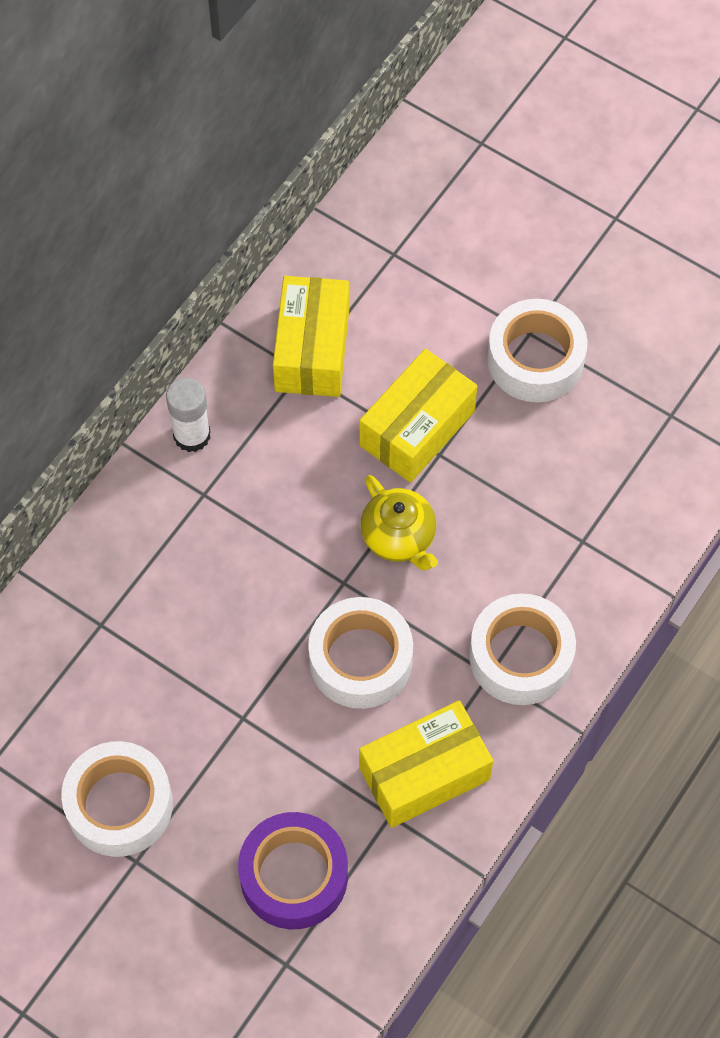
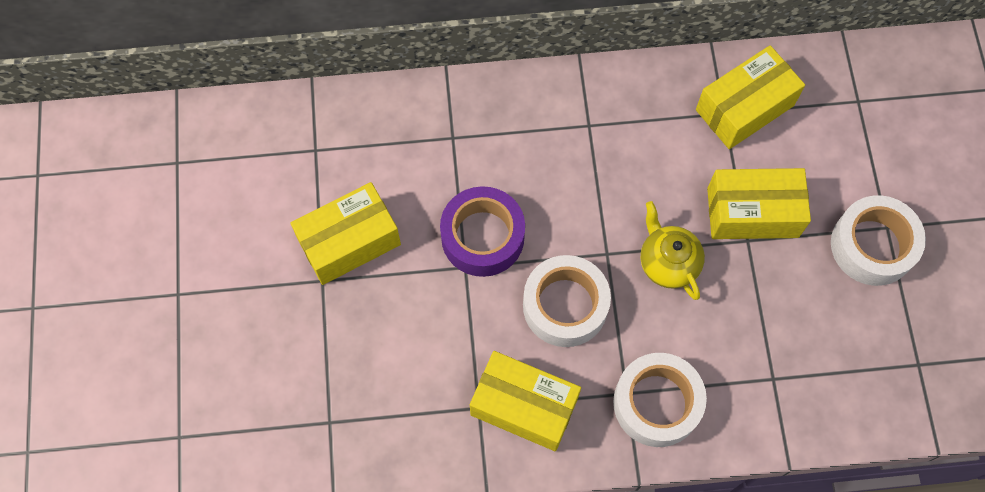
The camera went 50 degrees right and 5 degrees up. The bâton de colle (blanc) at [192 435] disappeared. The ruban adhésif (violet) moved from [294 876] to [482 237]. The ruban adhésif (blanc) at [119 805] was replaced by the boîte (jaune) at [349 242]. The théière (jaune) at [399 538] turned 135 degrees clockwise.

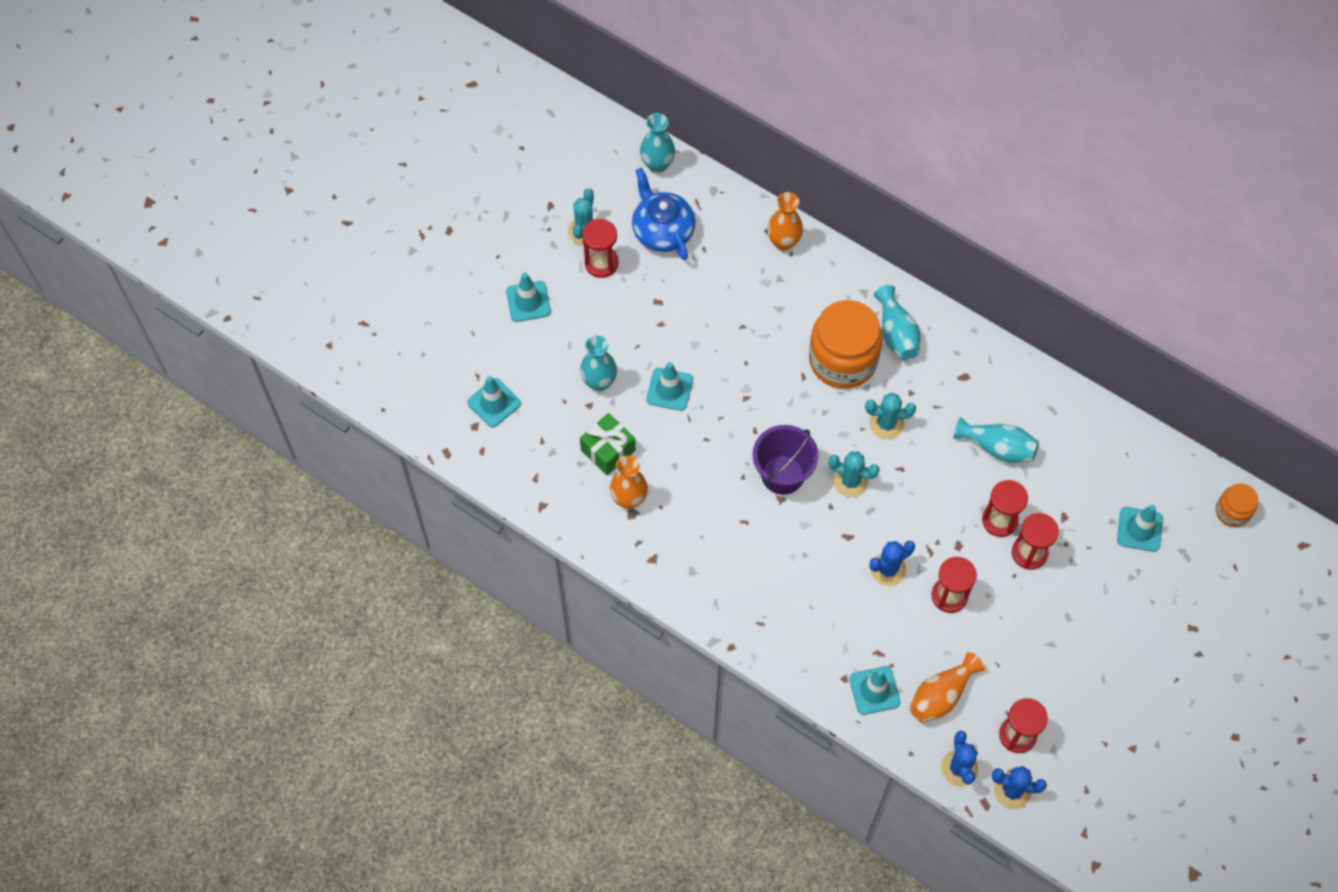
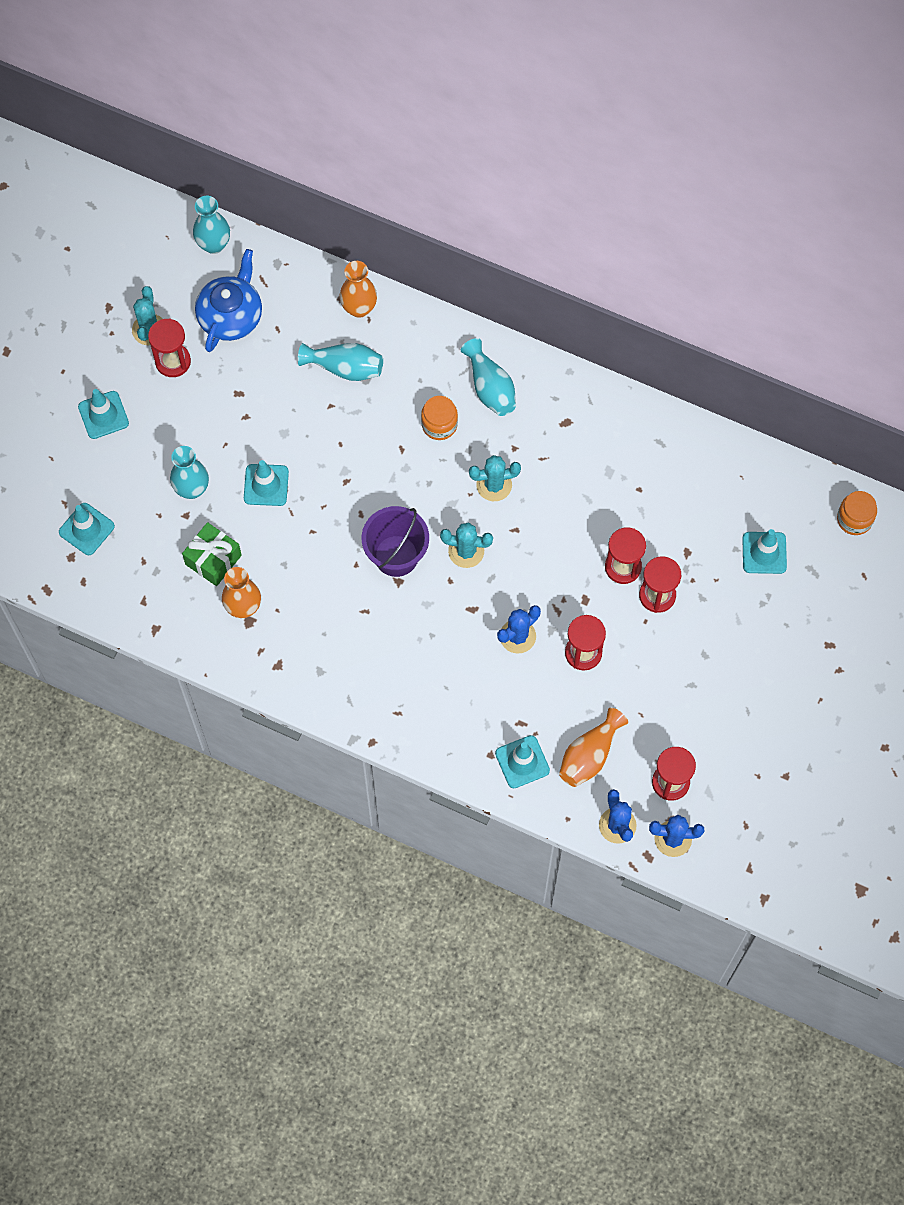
The camera went 10 degrees left and 5 degrees up. The vase (turquoise) moved from [997 447] to [345 368]. The théière (bleu) at [662 230] turned 60 degrees clockwise. The bocal (orange) at [842 360] changed to 0.50 times the size.

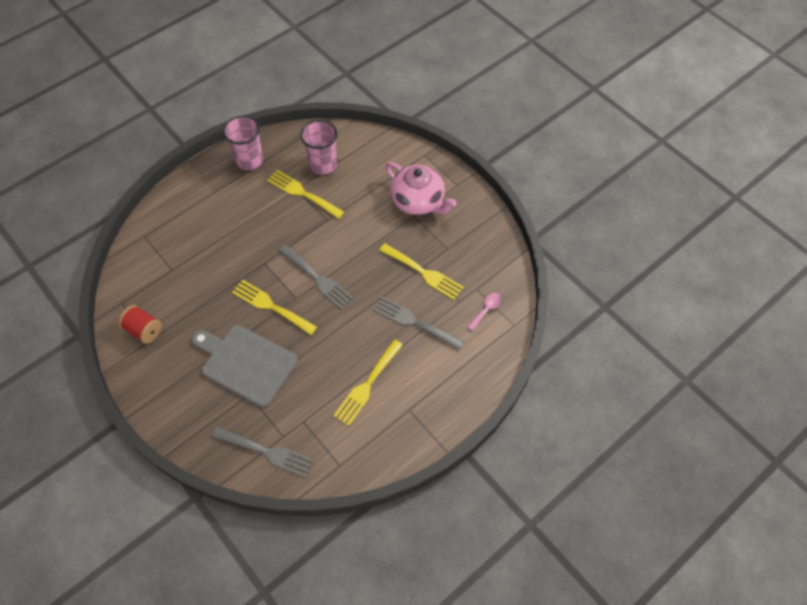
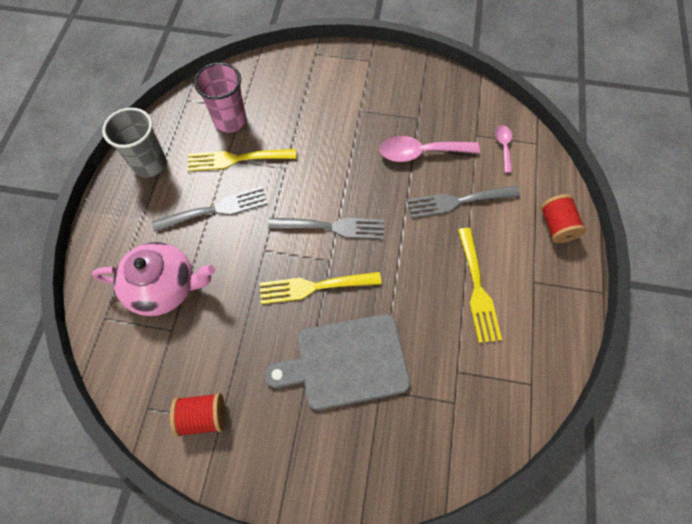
The camera went 40 degrees left and 5 degrees up. The bobine (rouge) at [556 226] appeared. The fourchette (gris) moved from [267 452] to [216 209]. The théière (rose) moved from [418 201] to [164 287]. The fourchette (jaune) at [424 273] was replaced by the cuillère (rose) at [420 153]. The gobelet (rose) at [249 160] became the gobelet (gris) at [150 164].

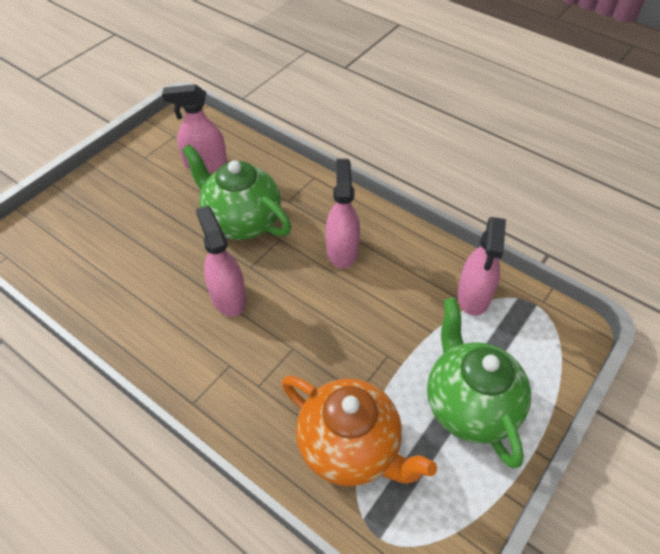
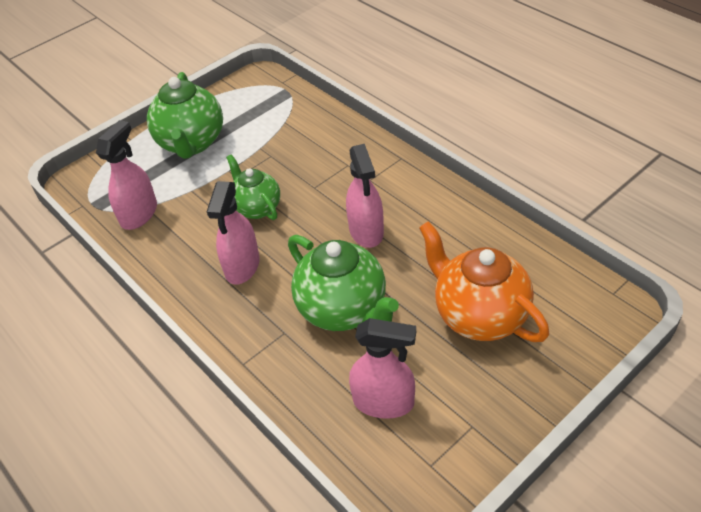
The camera went 165 degrees left and 5 degrees down. The théière (vert) at [257 208] appeared. The théière (orange) moved from [350 448] to [479 315].

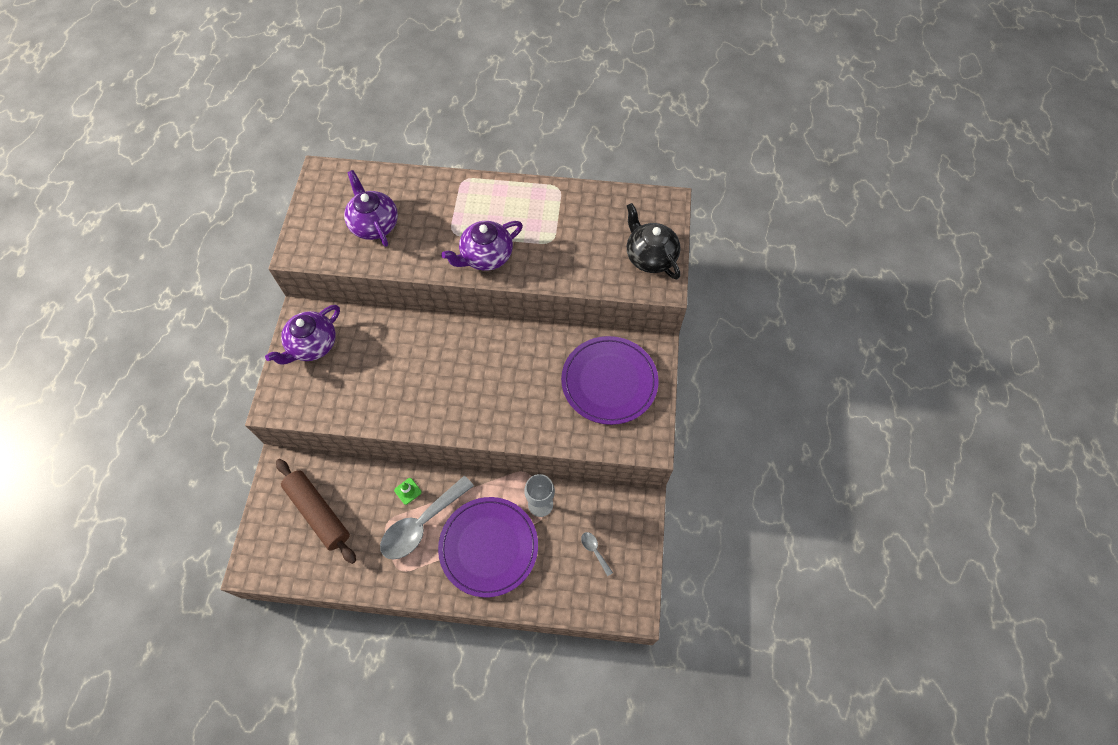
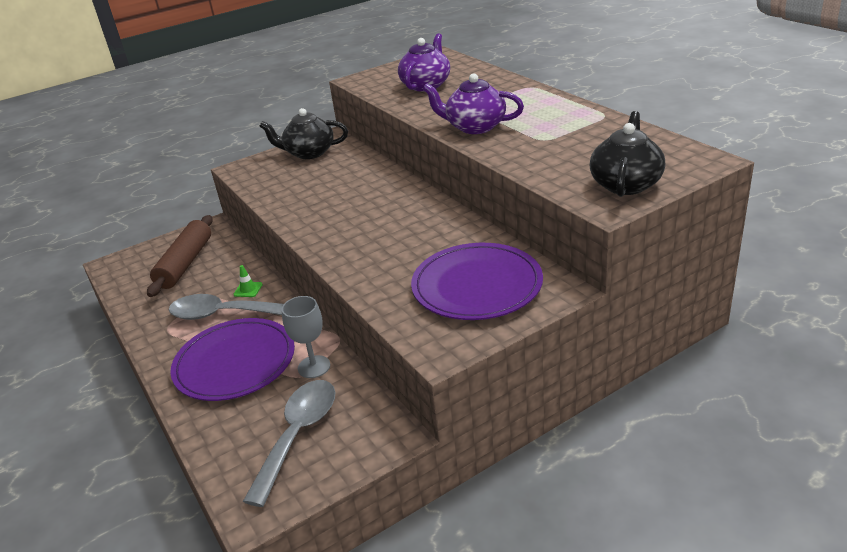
The camera went 55 degrees right and 30 degrees down. The théière (violet) at [312 345] became the théière (noir) at [309 153]. The cuillère (gris) at [594 551] changed to 2.33 times the size.

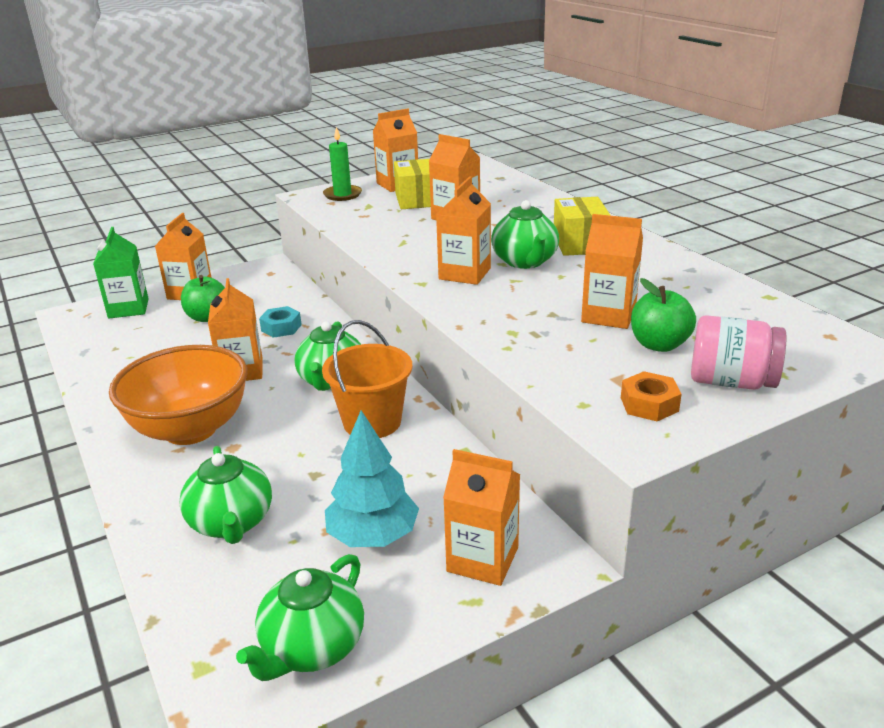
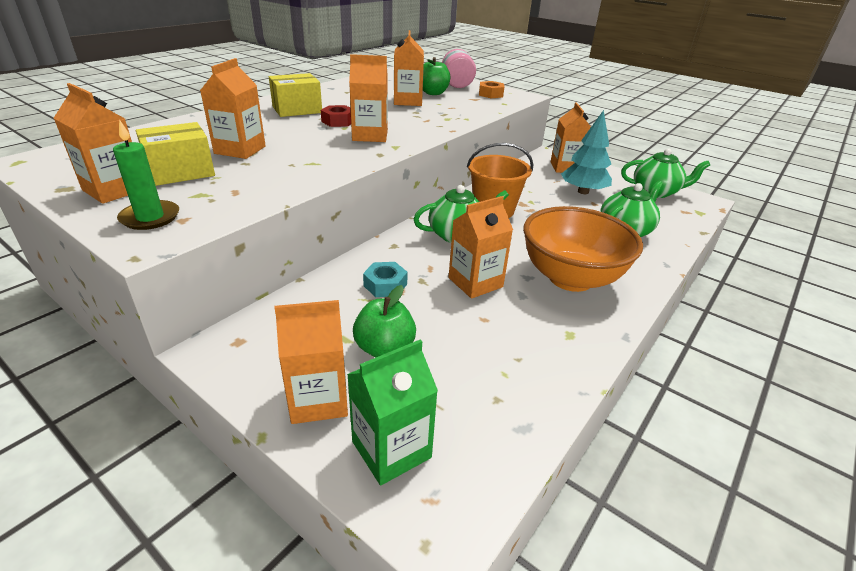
The camera went 115 degrees left and 5 degrees up. The théière (vert) at [525 261] was replaced by the écrou (rouge) at [338 121].

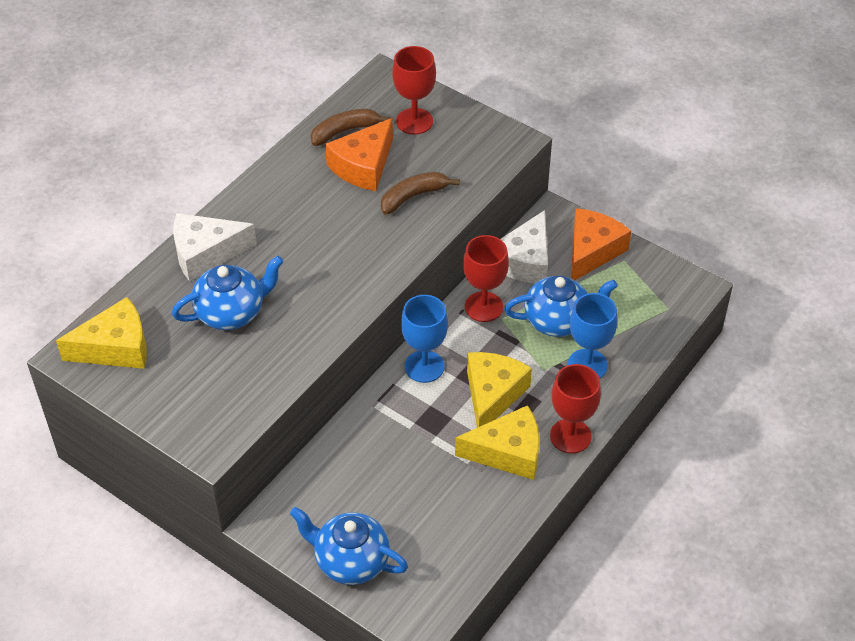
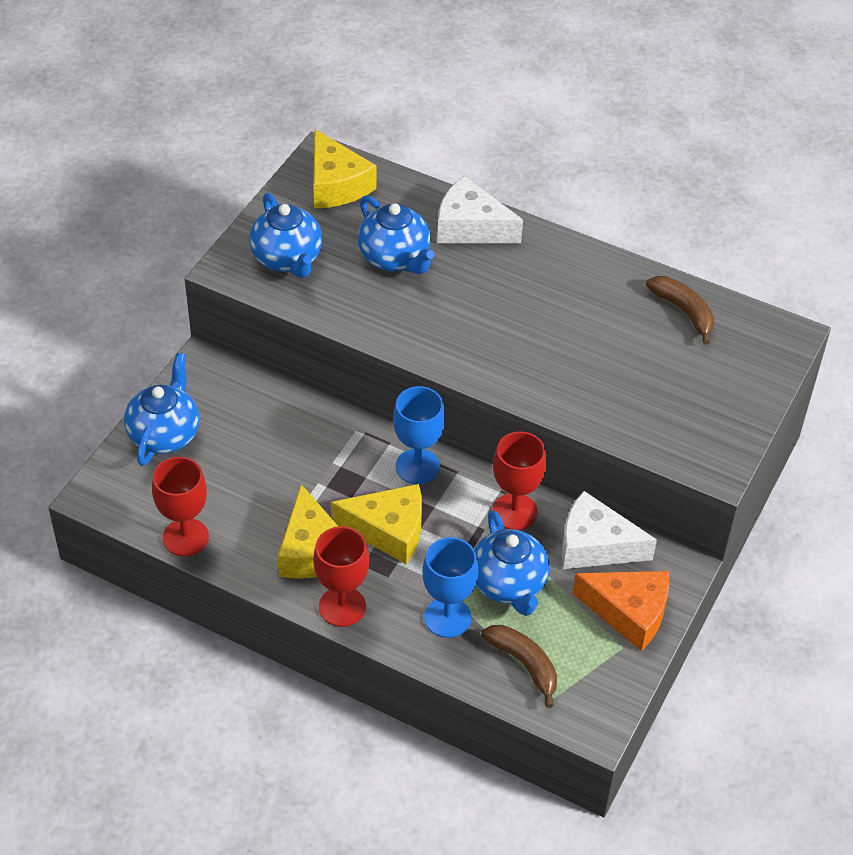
The camera went 80 degrees right and 0 degrees up. The fromage (orange) at [363 166] disappeared. The théière (bleu) at [287 259] appeared. The banane (marron) moved from [413 197] to [524 664]. The verre à pied (rouge) moved from [414 121] to [185 537]. The fromage (blanc) at [206 253] turned 45 degrees counterclockwise.

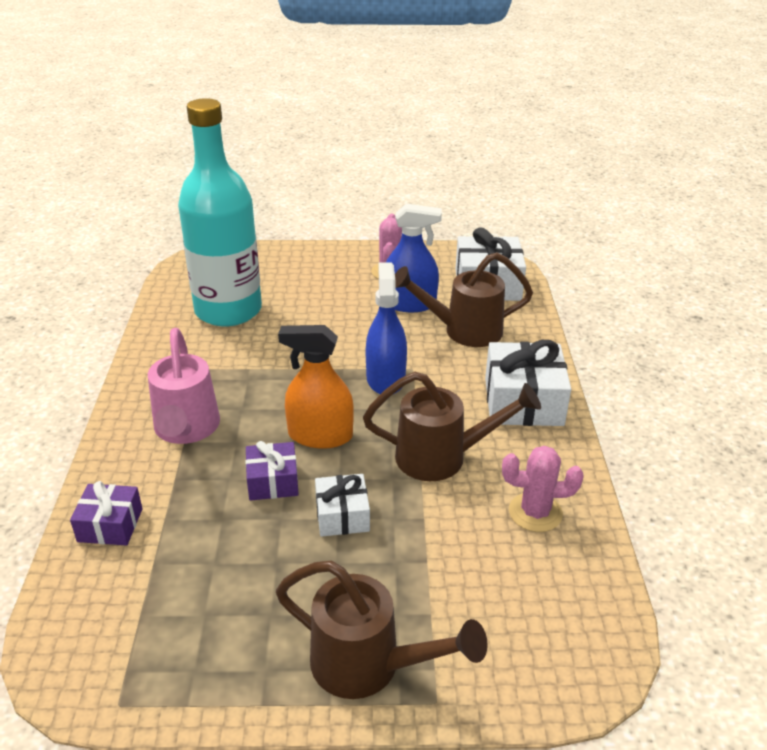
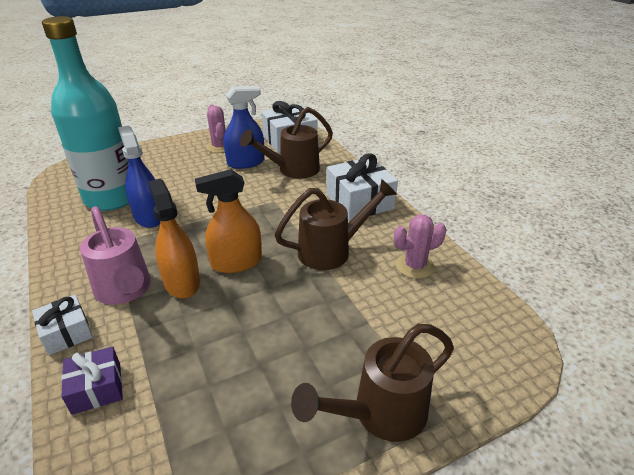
The camera went 25 degrees left and 0 degrees up. The cadeau (violet) at [273 481] disappeared. The vaporisateur (orange) at [182 282] appeared. The cadeau (blanc) moved from [342 515] to [67 333]. The vaporisateur (bleu) moved from [385 378] to [149 216]. The arrosoir (marron) at [369 666] turned 150 degrees clockwise.

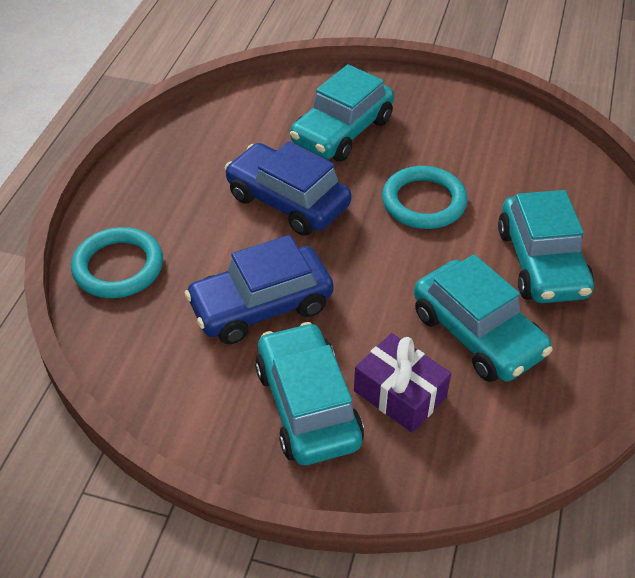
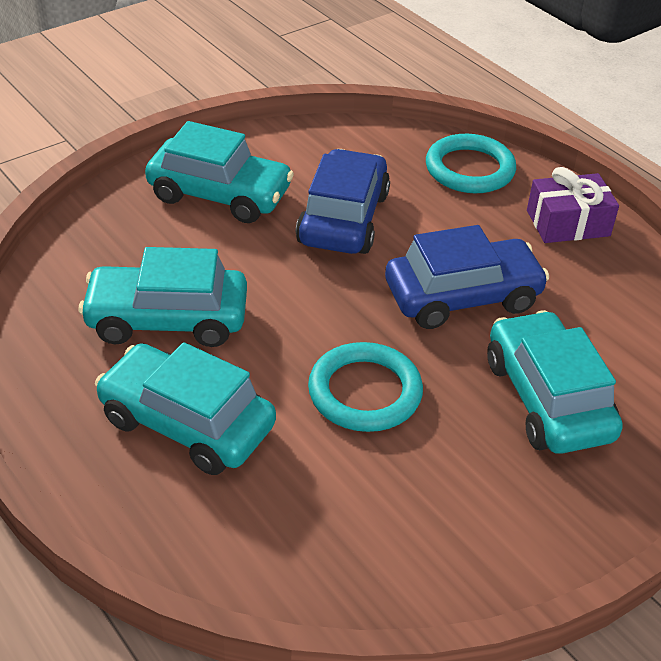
The camera went 125 degrees right and 5 degrees down. The cadeau (violet) moved from [400 394] to [568 223].

